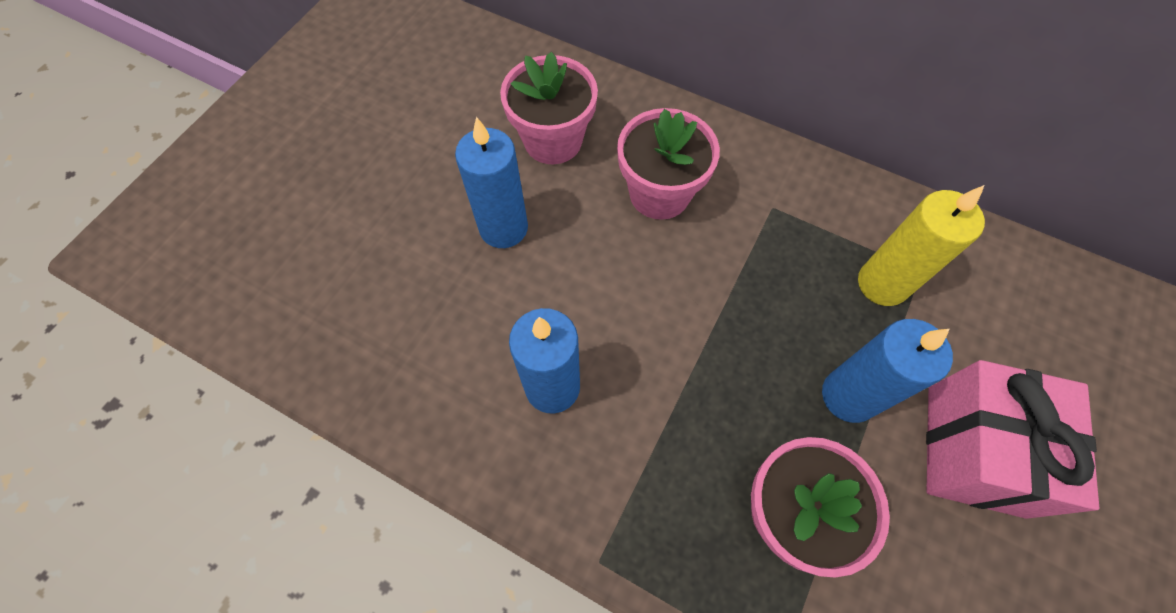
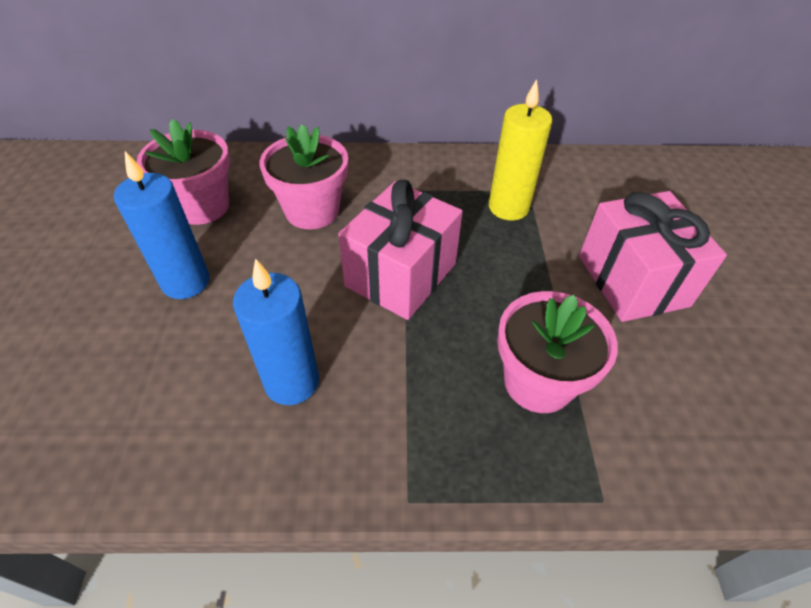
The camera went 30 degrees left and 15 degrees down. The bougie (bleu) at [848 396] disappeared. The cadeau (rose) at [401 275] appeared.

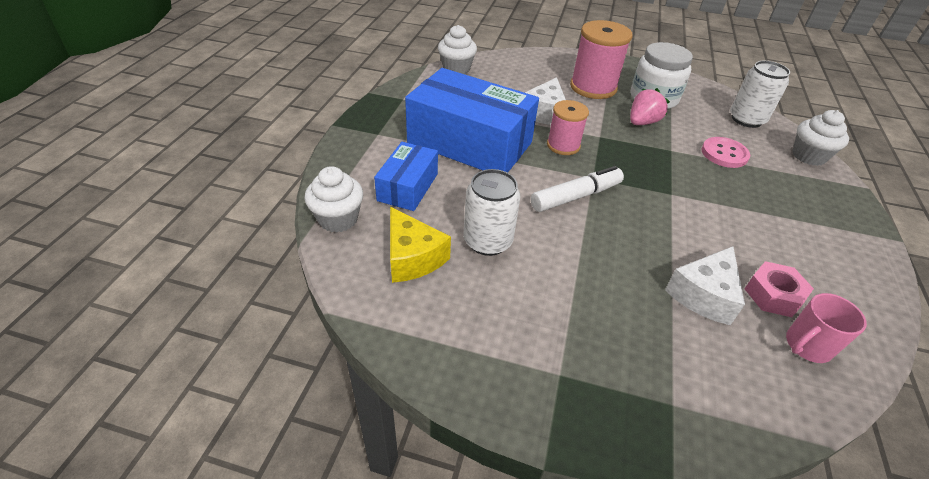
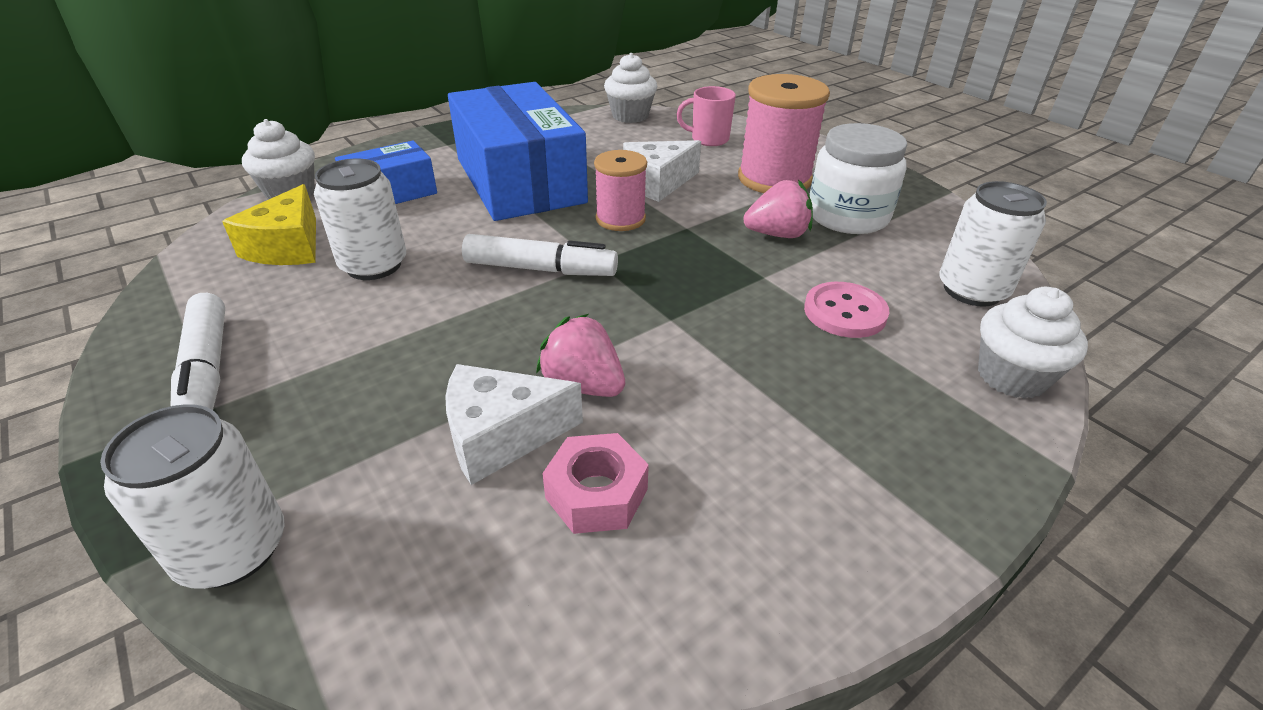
The camera went 40 degrees right and 5 degrees down. The canette (blanc) at [232 549] appeared. The feutre (blanc) at [207 371] appeared. The fraise (rose) at [583 385] appeared. The tasse (rose) moved from [807 346] to [708 139].

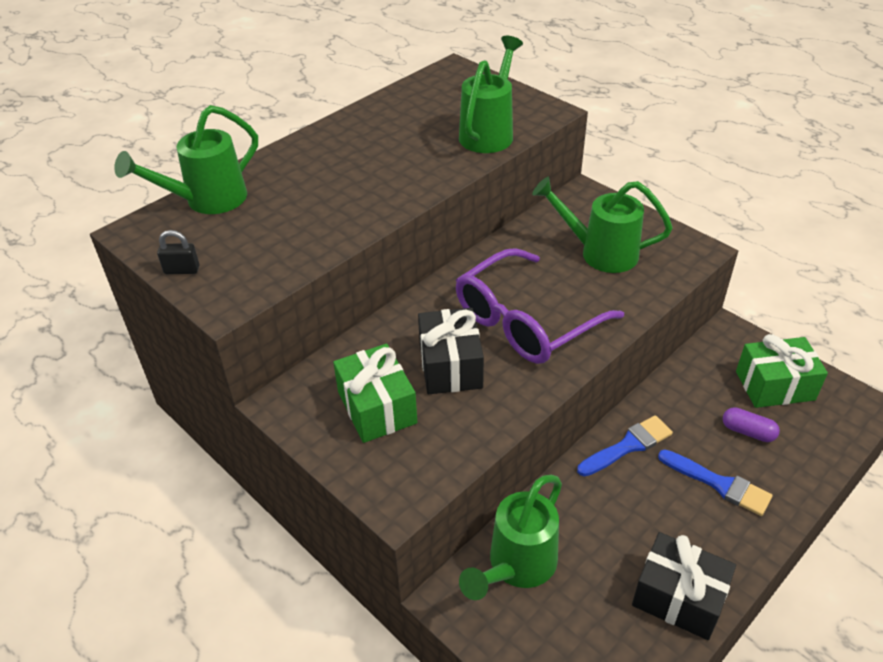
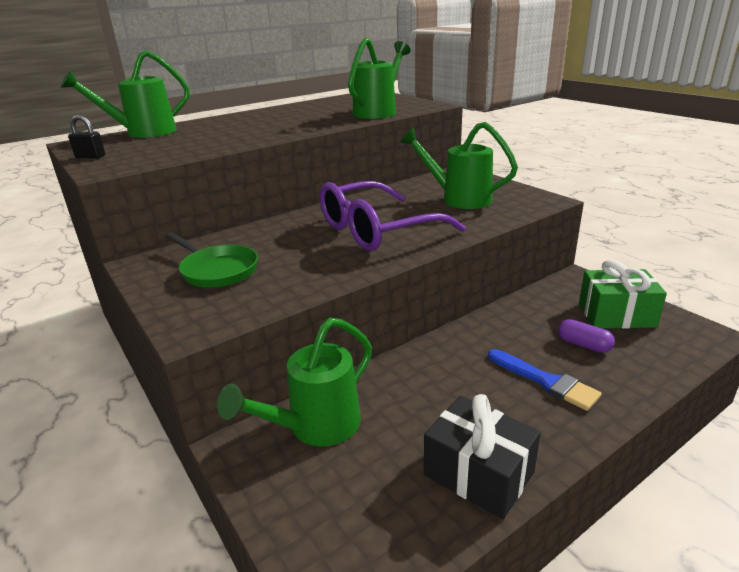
The camera went 10 degrees right and 15 degrees down. The cadeau (noir) at [450 366] disappeared. The pinceau (bleu) at [628 446] disappeared. The cadeau (vert) at [377 407] was replaced by the poêle (vert) at [217 270].

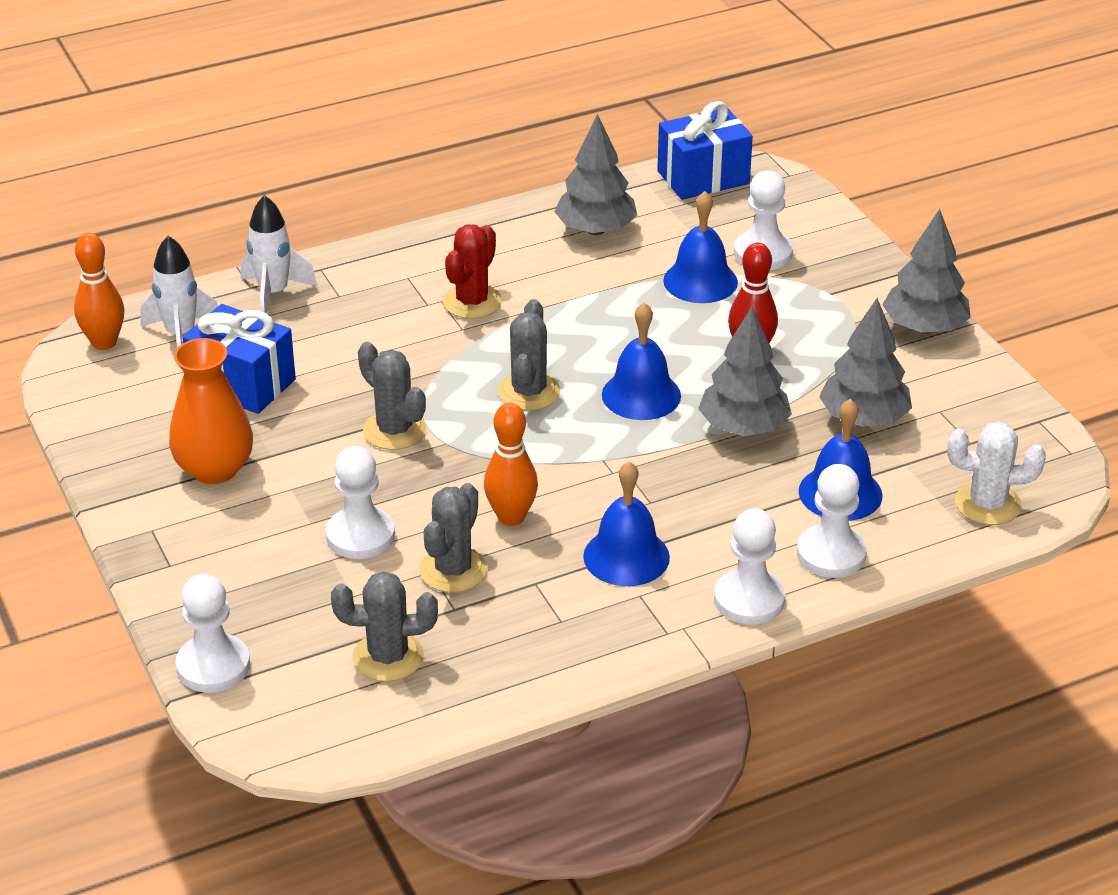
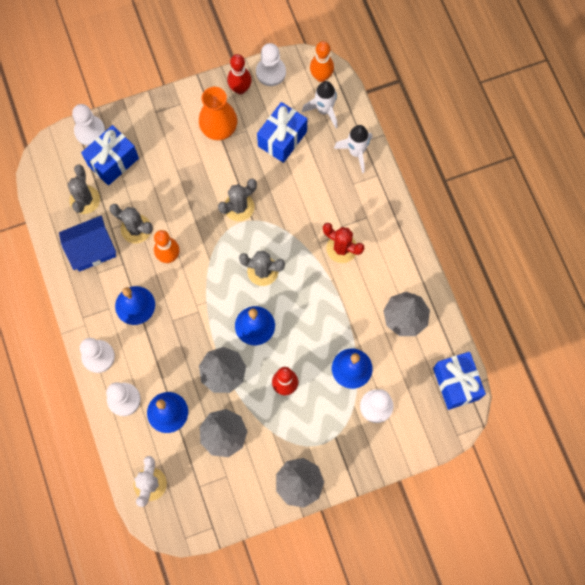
The camera went 95 degrees right and 35 degrees up. The maison (bleu) at [92 249] appeared. The cadeau (bleu) at [113 161] appeared. The quille (rouge) at [240 89] appeared. The pion (blanc) moved from [360 536] to [271 72].

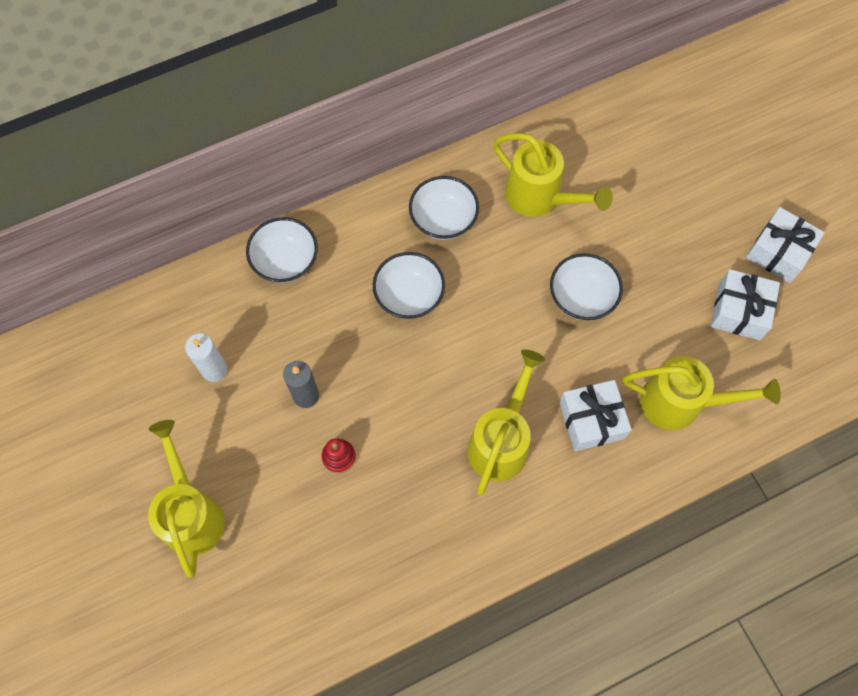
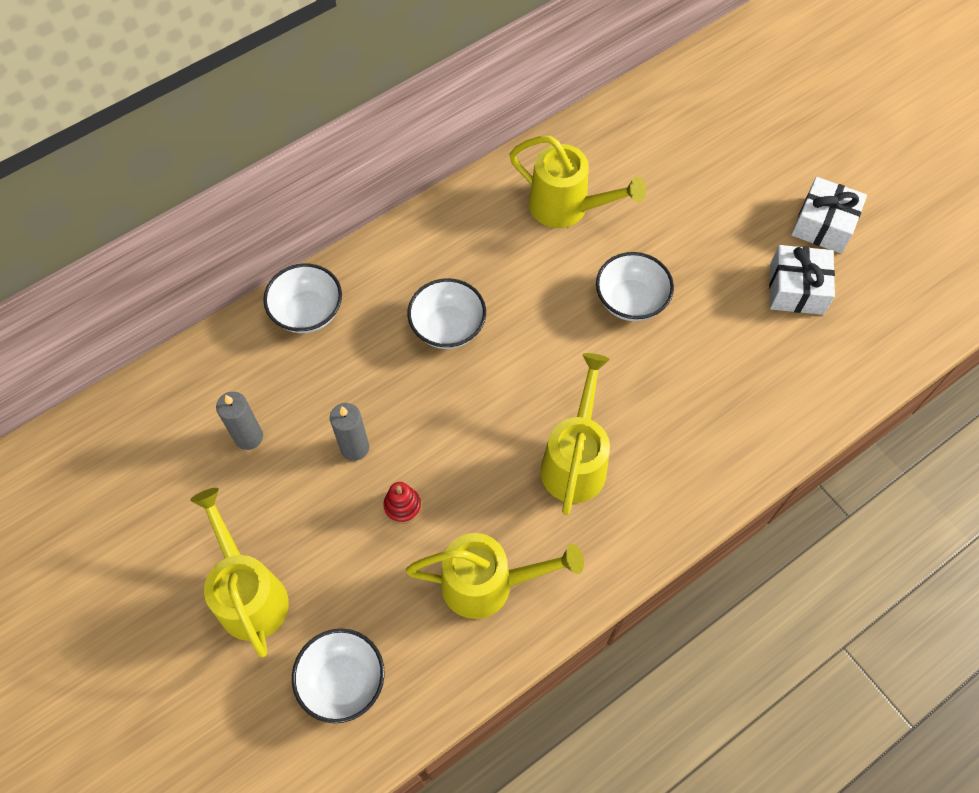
The camera went 10 degrees left and 5 degrees down. The cadeau (blanc) at [591 420] disappeared. The bol (blanc) moved from [443 220] to [342 681]. The arrosoir (jaune) moved from [680 403] to [488 584]. The bougie (blanc) at [214 370] became the bougie (gris) at [249 437].

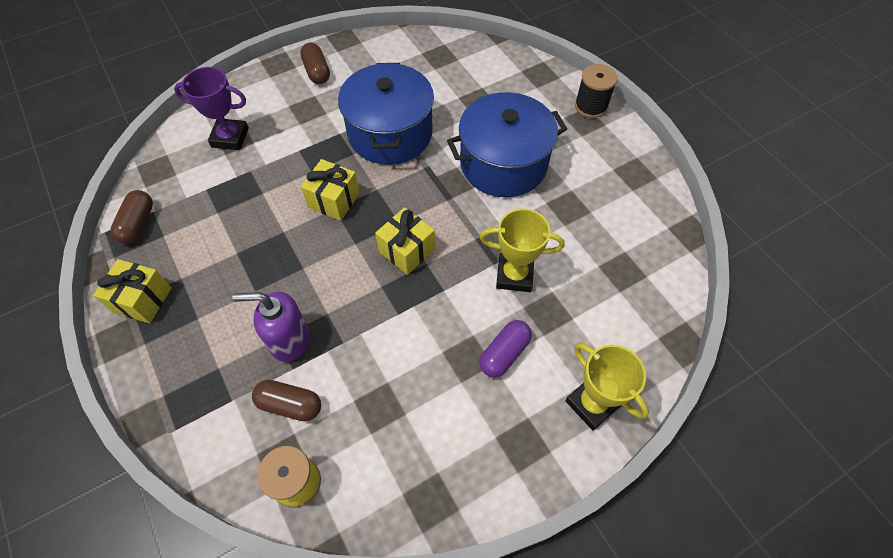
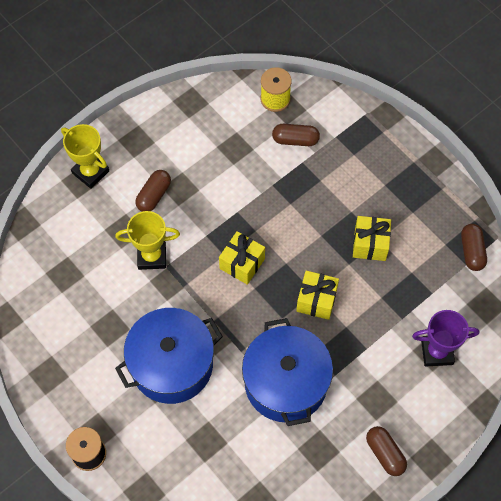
The camera went 170 degrees right and 5 degrees up. The distributeur de savon (violet) at [289 340] disappeared. The cadeau (jaune) moved from [142 300] to [370 244]. The gélule (violet) at [504 353] became the gélule (marron) at [154 195].

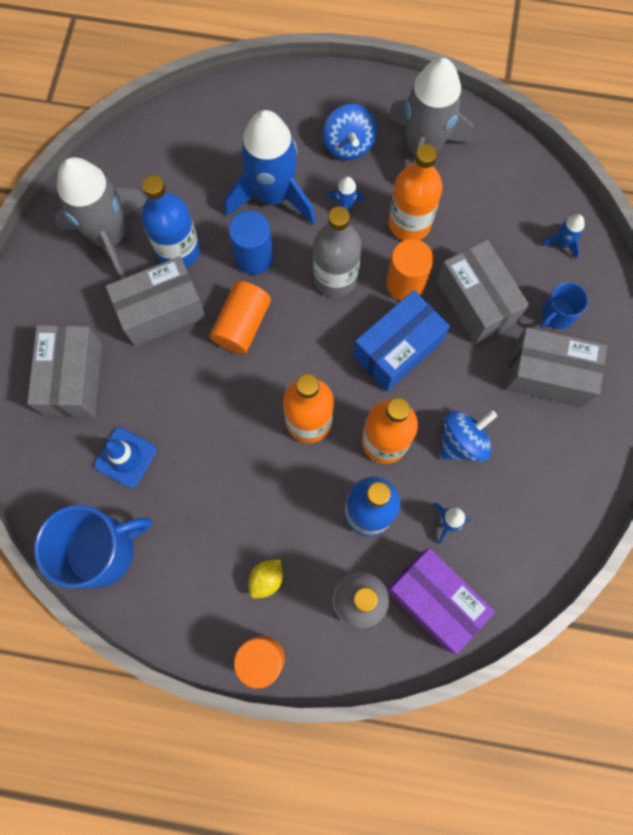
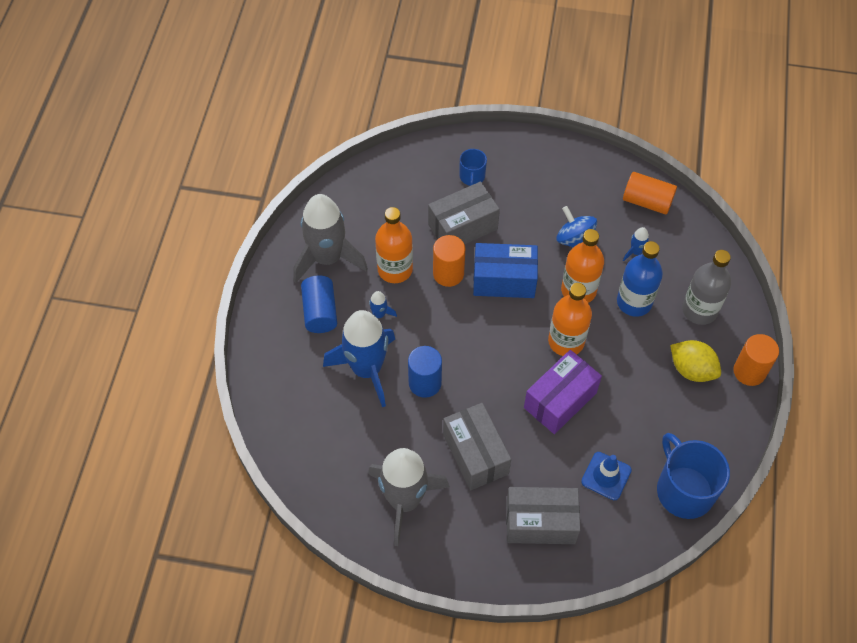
The camera went 90 degrees left and 15 degrees down. The bouteille (bleu) at [178 250] disappeared. The bouteille (gris) at [335 278] disappeared. The boîte (gris) at [547 375] disappeared. The fusée (bleu) at [562 243] disappeared. The cylindre (orange) moved from [242 325] to [647 201]. The boîte (violet) moved from [434 600] to [560 400]. The toupie (bleu) at [348 145] was replaced by the cylindre (bleu) at [320 312]. The boîte (bleu) at [397 349] turned 45 degrees counterclockwise. The tasse (bleu) at [556 314] turned 45 degrees clockwise. The citron (jaune) at [266 579] changed to 1.64 times the size.

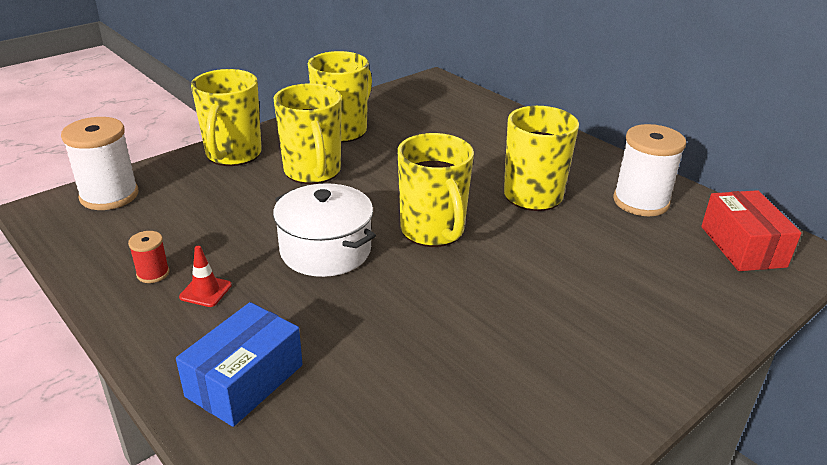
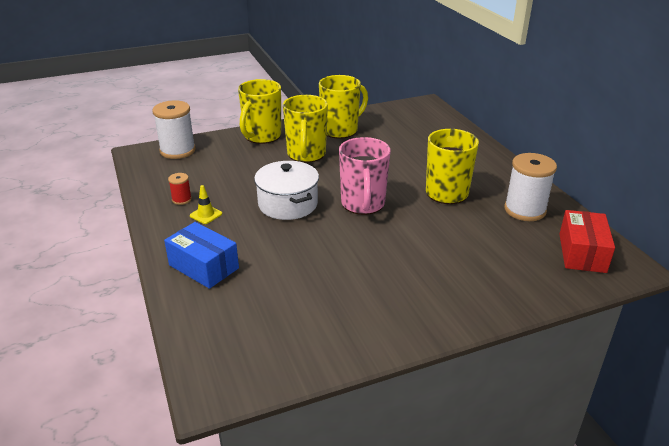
The camera went 20 degrees right and 0 degrees up. The cône de chantier (rouge) at [205 291] became the cône de chantier (jaune) at [206 215]. The tasse (jaune) at [433 231] became the tasse (rose) at [363 204]. The boîte (bleu) at [245 380] turned 75 degrees clockwise.

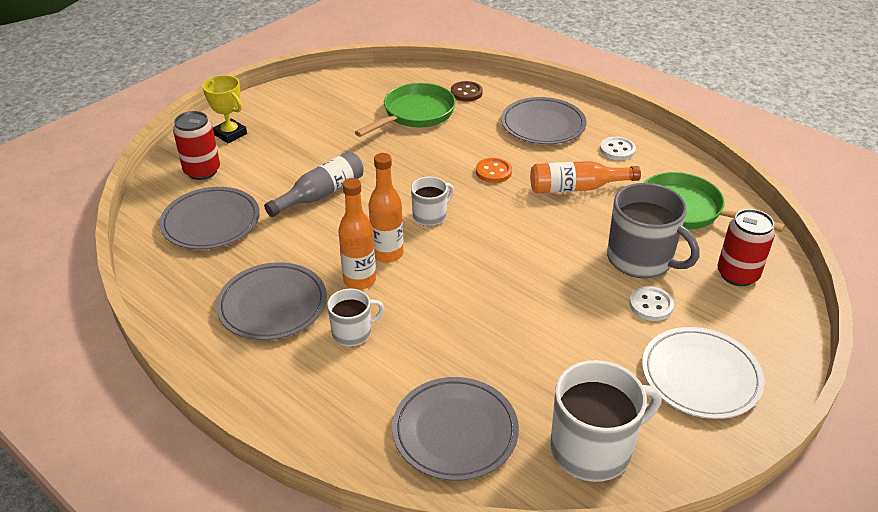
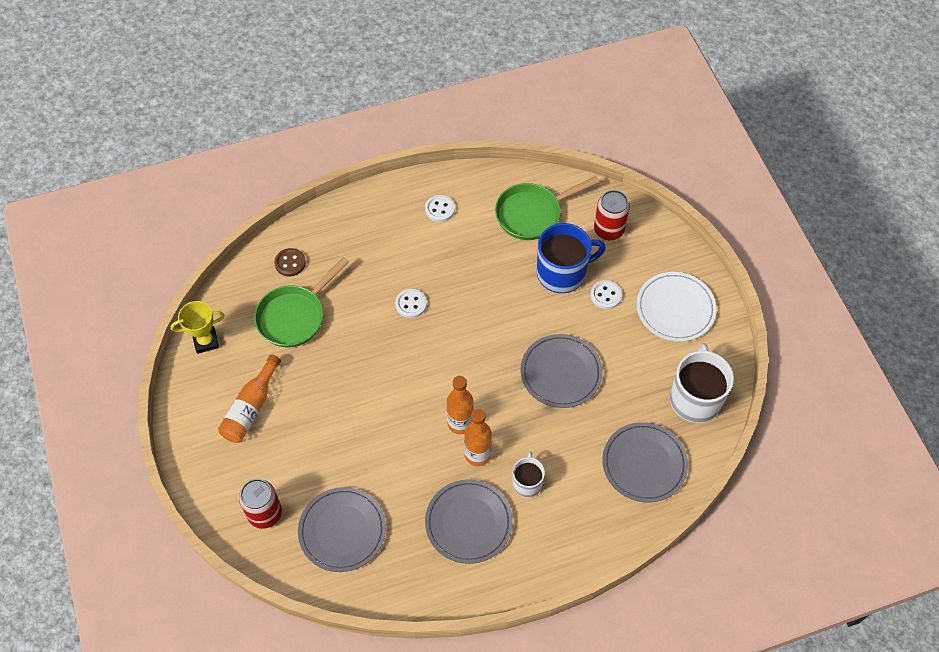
The camera went 60 degrees left and 20 degrees up. The bouteille (gris) at [321 194] disappeared. The tasse (blanc) at [430 215] disappeared. The trophée (jaune) moved from [230 134] to [206 341]. The assiette (gris) moved from [543 125] to [561 373]. The bouteille (orange) moved from [576 188] to [251 407]. The bouton (orange) at [493 172] became the bouton (blanc) at [411 304]. The tasse (gris) at [641 259] became the tasse (bleu) at [562 273]. The poêle (vert) at [415 114] turned 120 degrees counterclockwise.

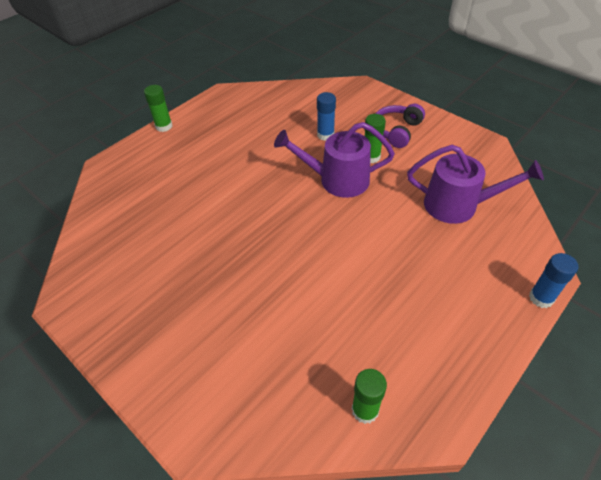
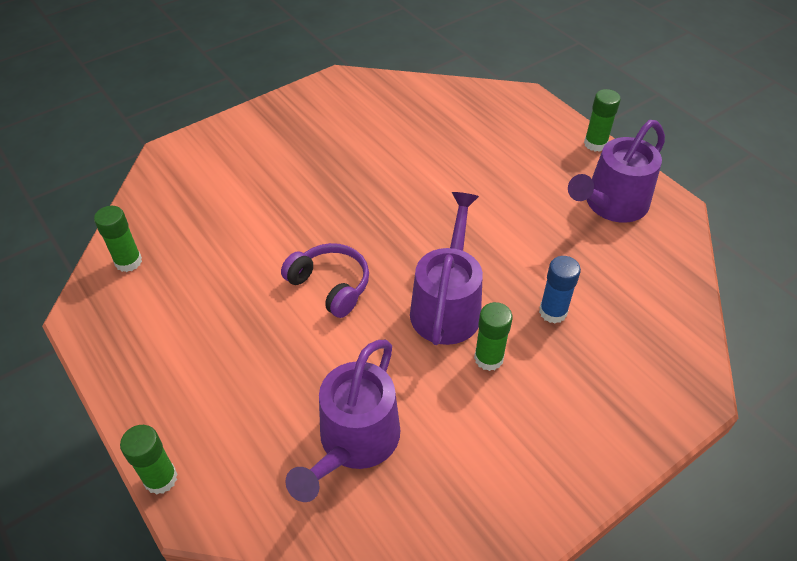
The camera went 100 degrees right and 0 degrees up. The arrosoir (violet) at [611 205] appeared. The casque audio (violet) moved from [396 131] to [330 285]. The bâton de colle (bleu) at [541 298] became the bâton de colle (vert) at [160 478].

